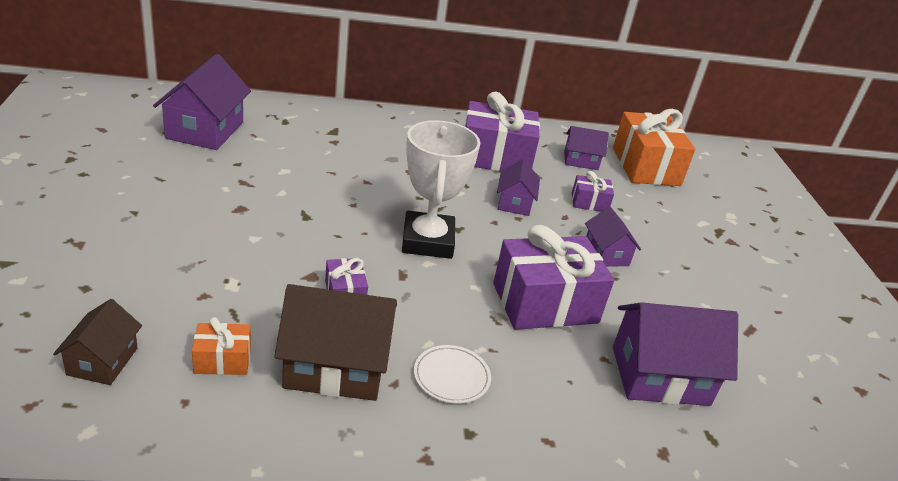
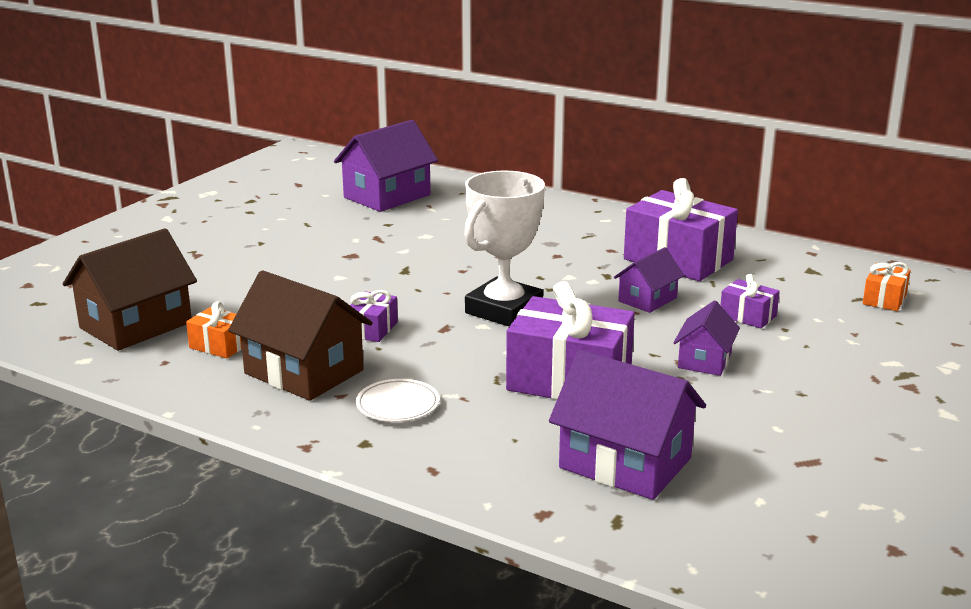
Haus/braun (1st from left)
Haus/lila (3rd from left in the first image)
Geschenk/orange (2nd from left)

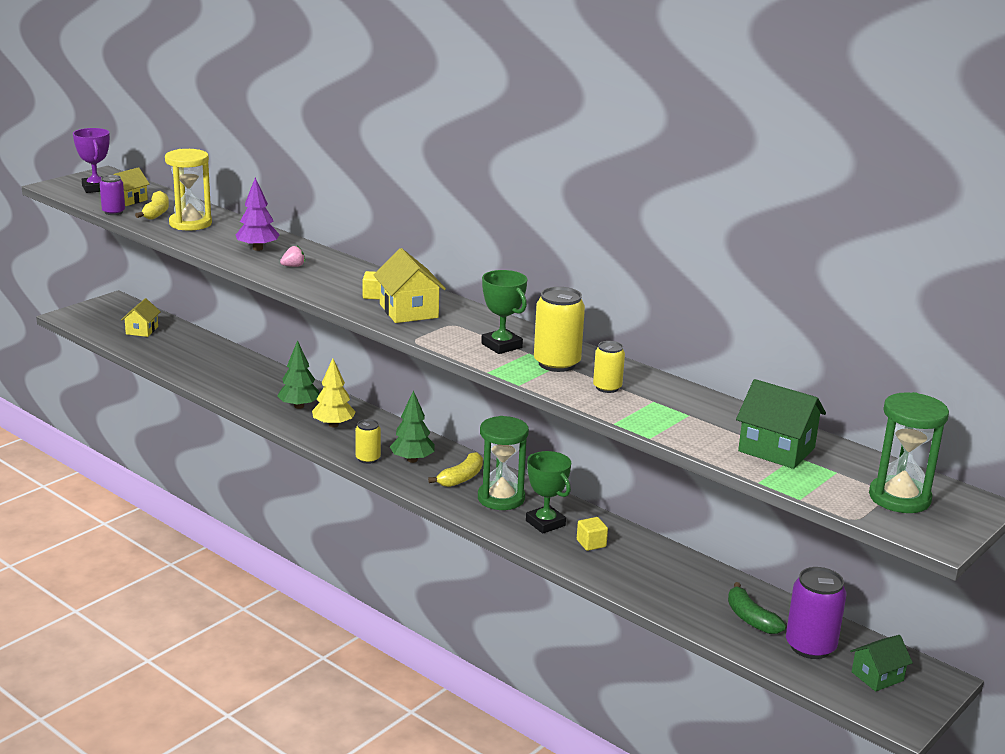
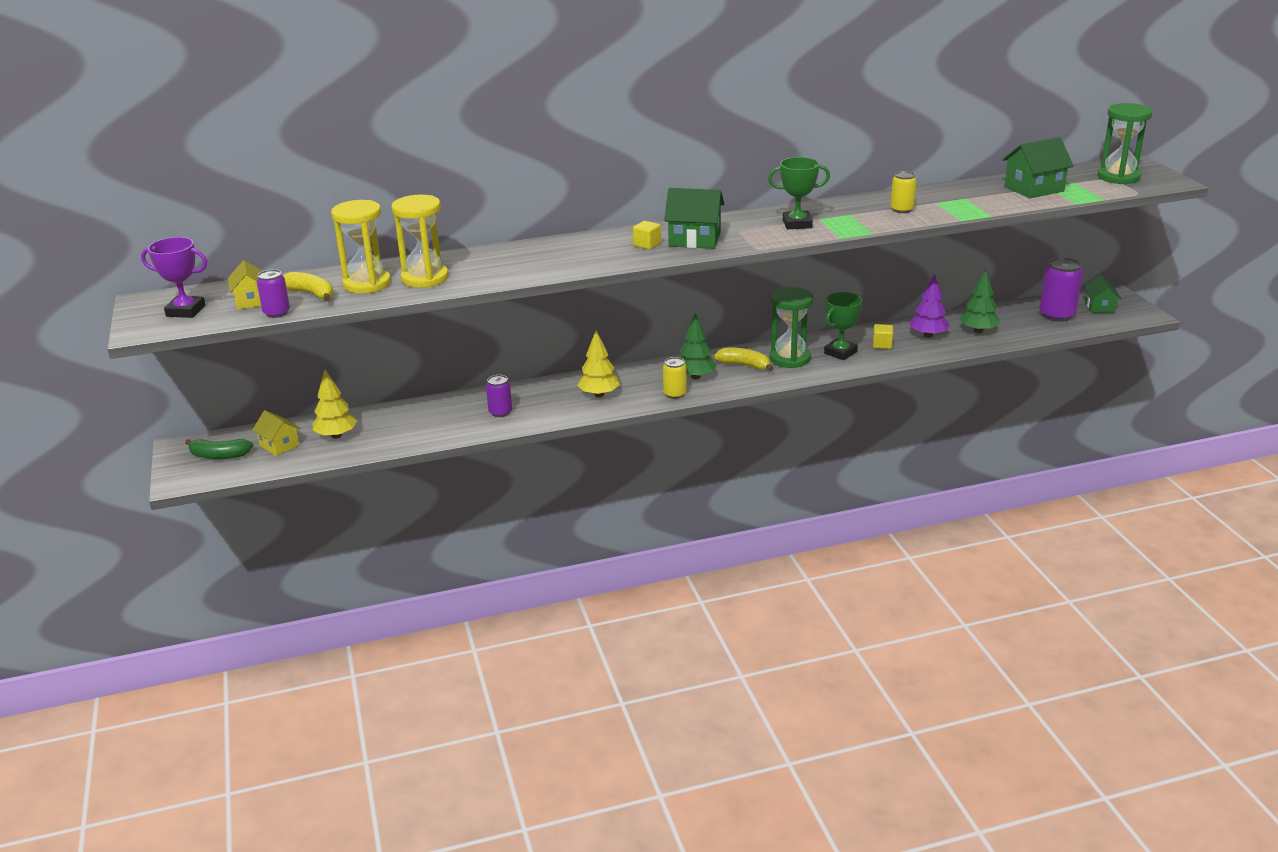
Baum/lila
Baum/grün (2nd from left)
Erdbeere/rosa
Haus/grün (1st from left)
Banane/gelb (2nd from left)
Pokal/grün (2nd from left)
Dose/gelb (2nd from left in the first image)
Banane/grün
Baum/gelb (1st from left)
Sanduhr/gelb (2nd from left)
Dose/lila (2nd from left)

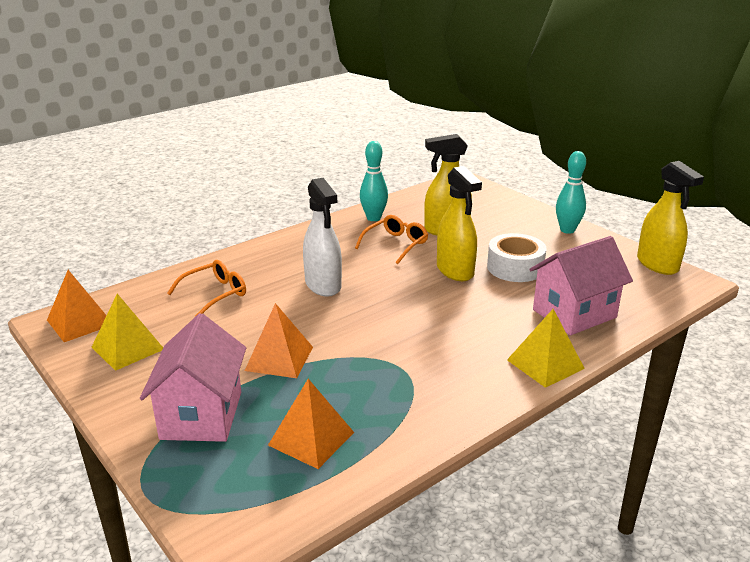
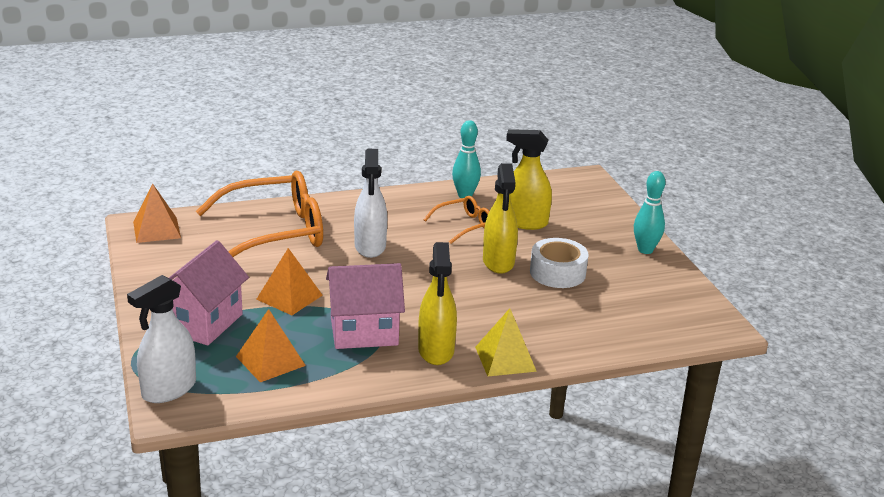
Pyramide/gelb (1st from left in the first image)
Brille/orange (1st from left)
Haus/rosa (2nd from left)
Sprühflasche/gelb (1st from left)
Sprühflasche/weiß (1st from left)

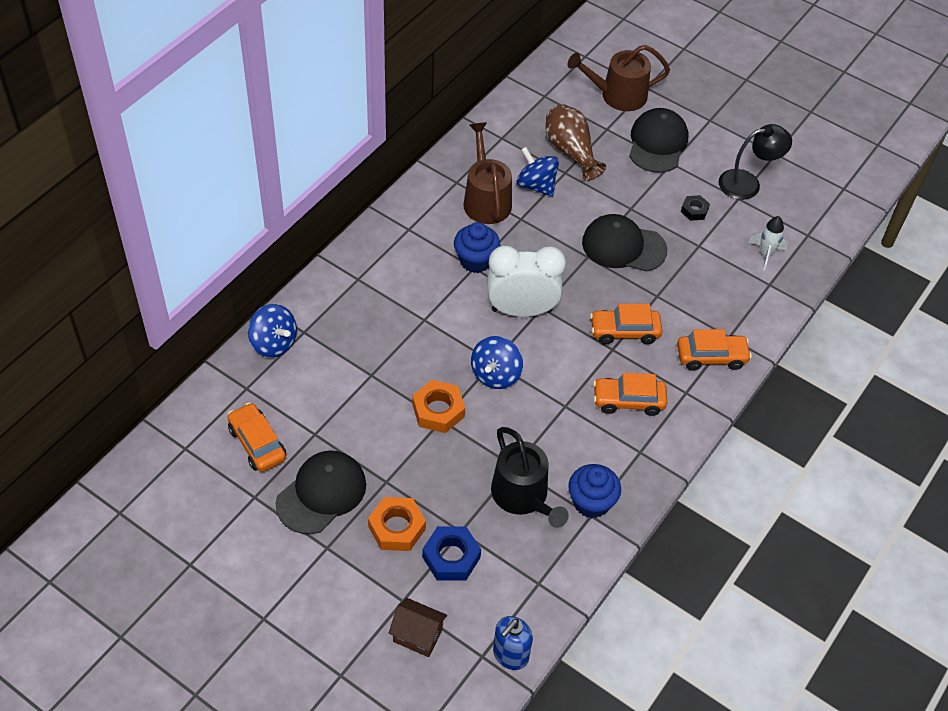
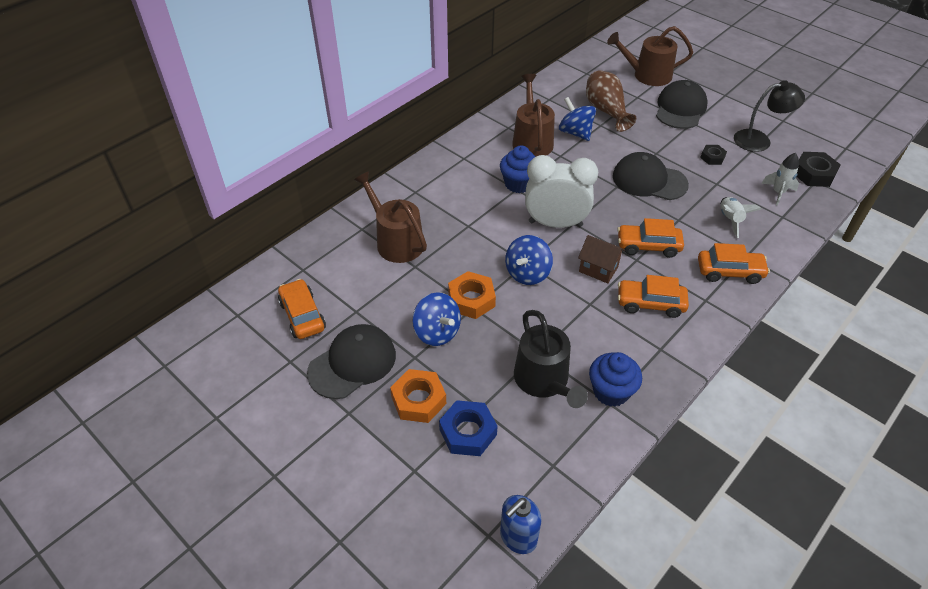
Kreisel/blau (1st from left)
Haus/braun
Gießkanne/braun (1st from left)
Rakete/weiß (1st from left)
Sechskantmutter/schwarz (2nd from left)

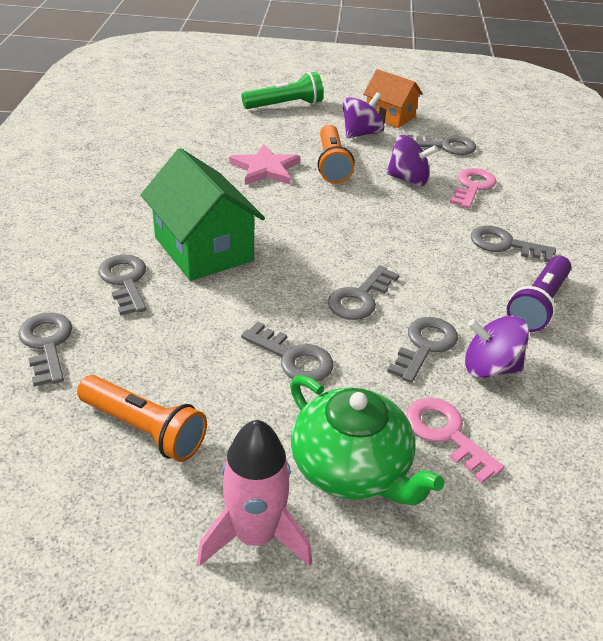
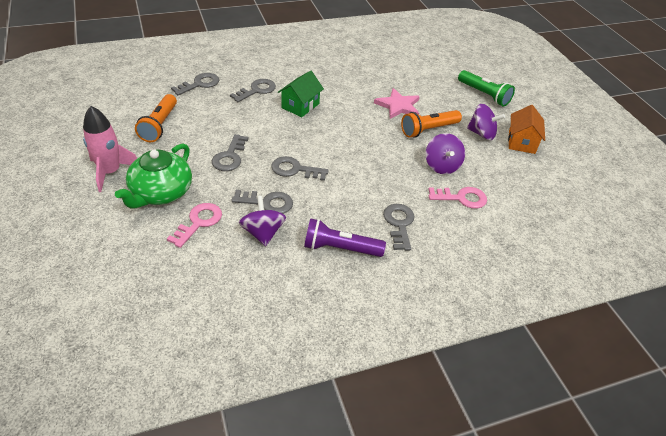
Haus/grün
Schlüssel/grau (6th from left in the first image)

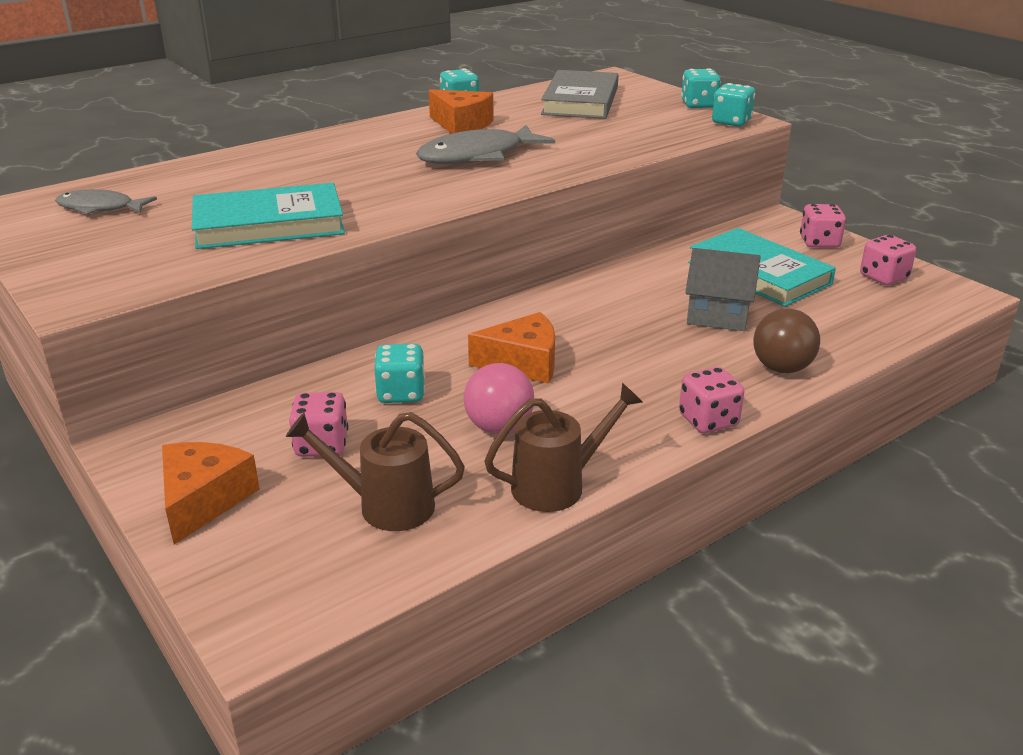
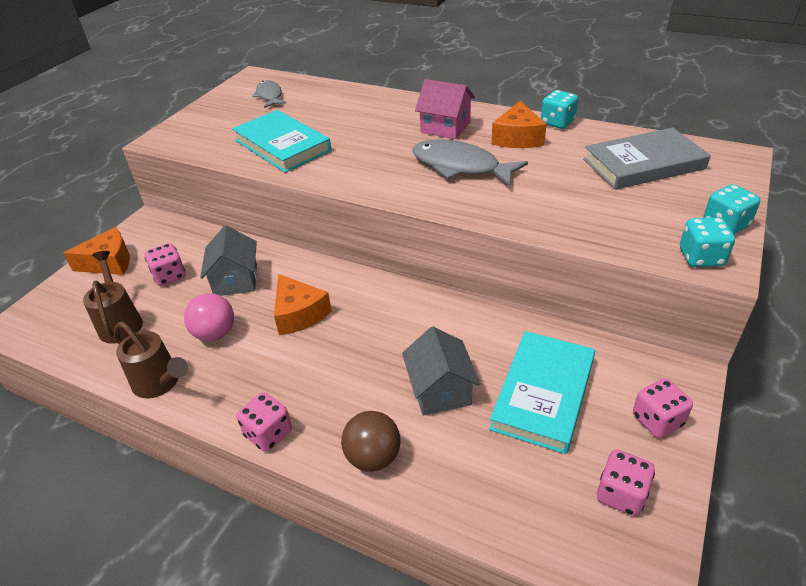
Haus/grau (1st from left)
Haus/rosa

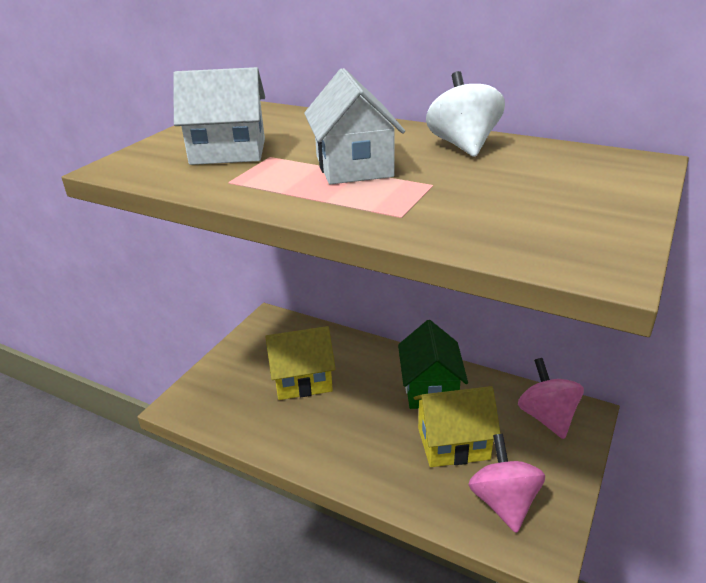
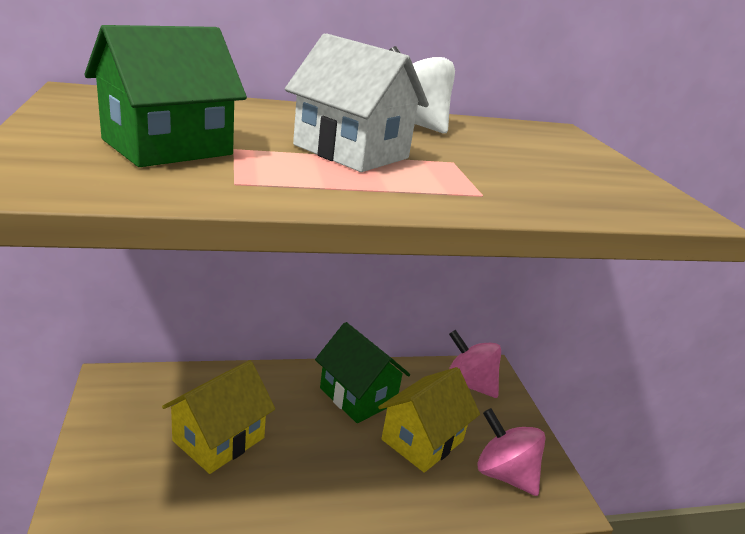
Haus/grün (1st from left)

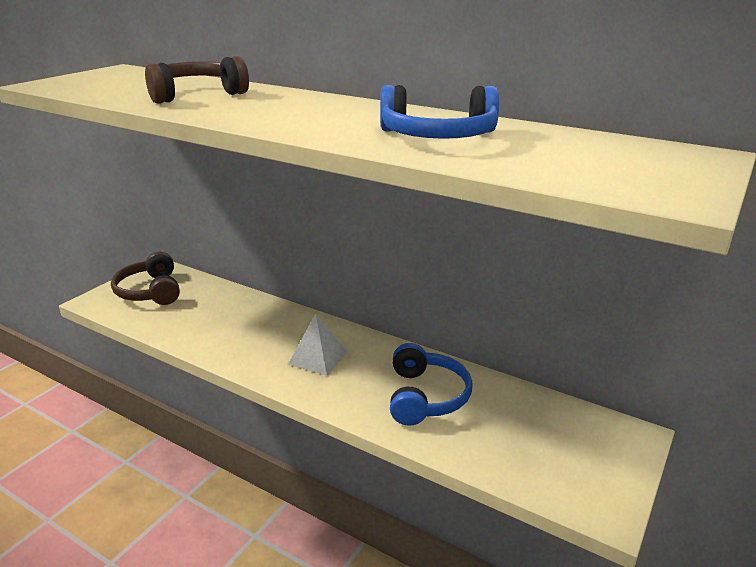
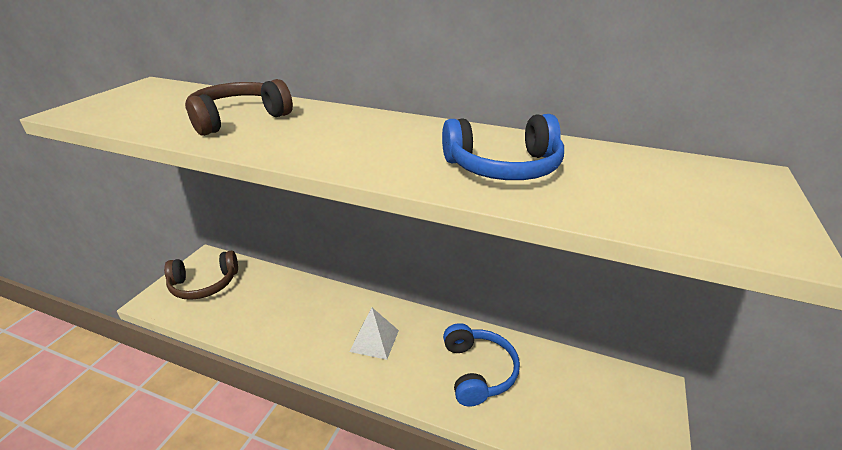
Kopfhörer/braun (1st from left)

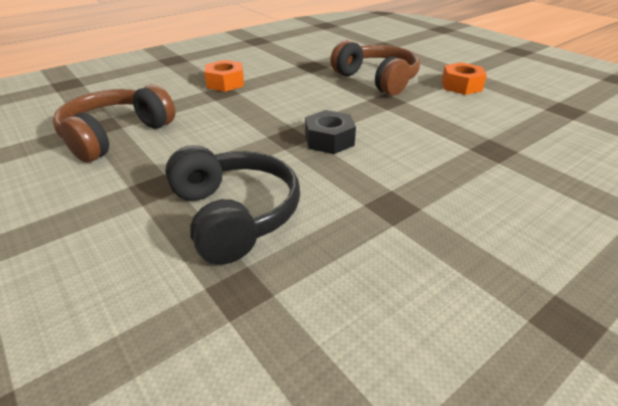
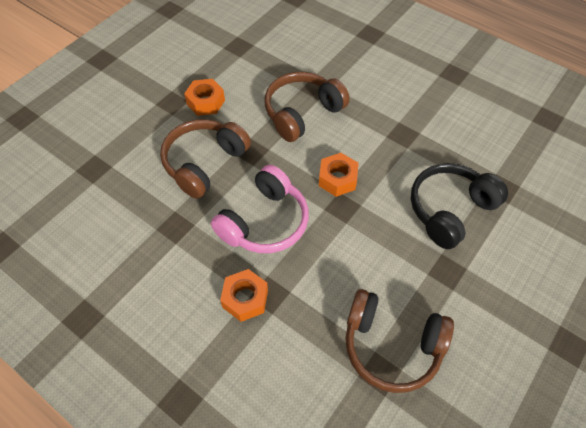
Sechskantmutter/orange (3rd from left)
Kopfhörer/rosa
Kopfhörer/braun (2nd from left)

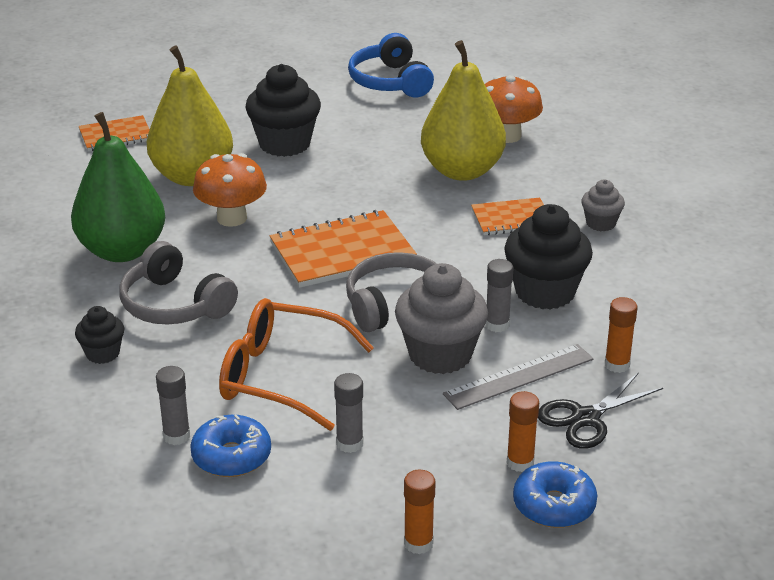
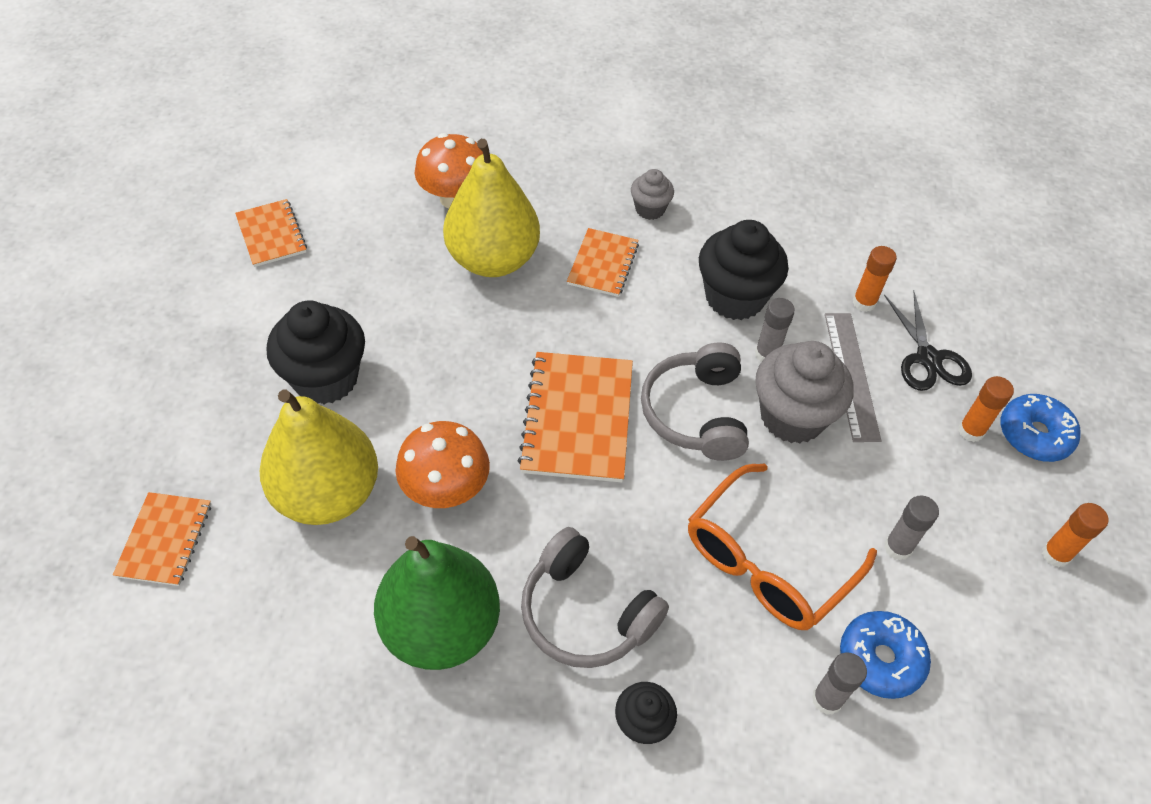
Kopfhörer/grau (1st from left)
Notizbuch/orange (2nd from left)

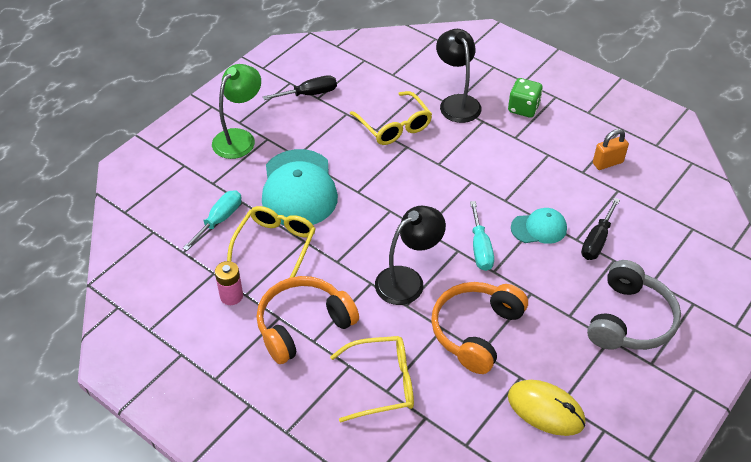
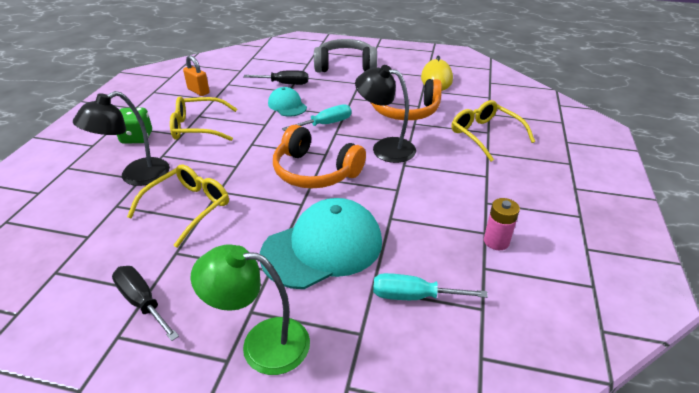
Brille/gelb (2nd from left)
Kopfhörer/orange (1st from left)

